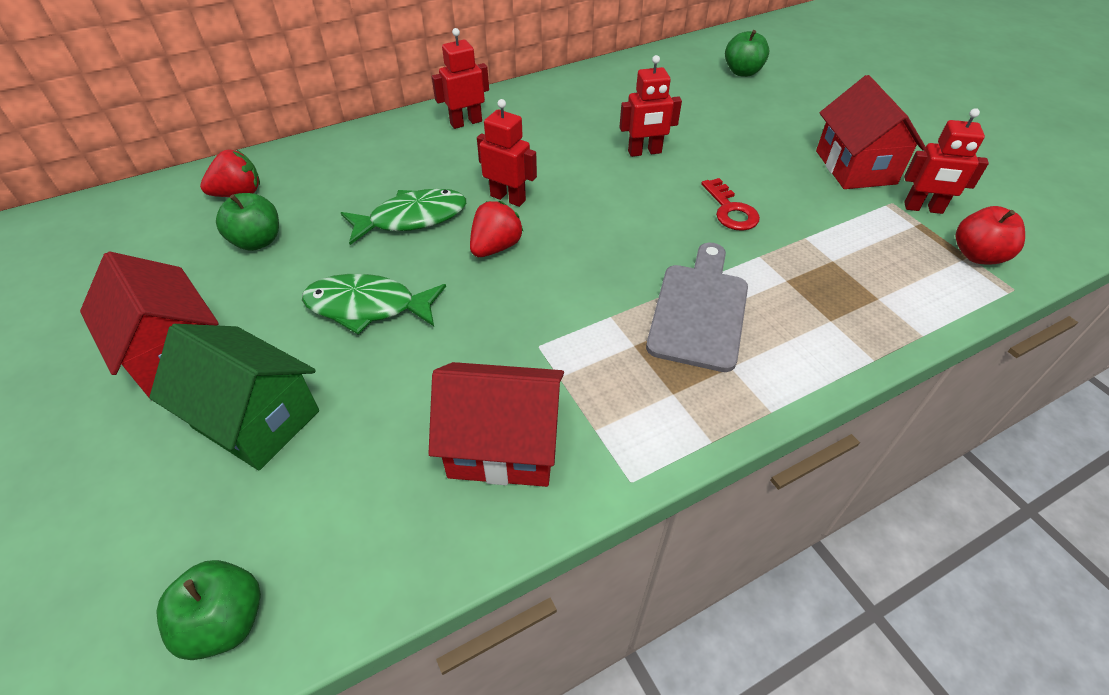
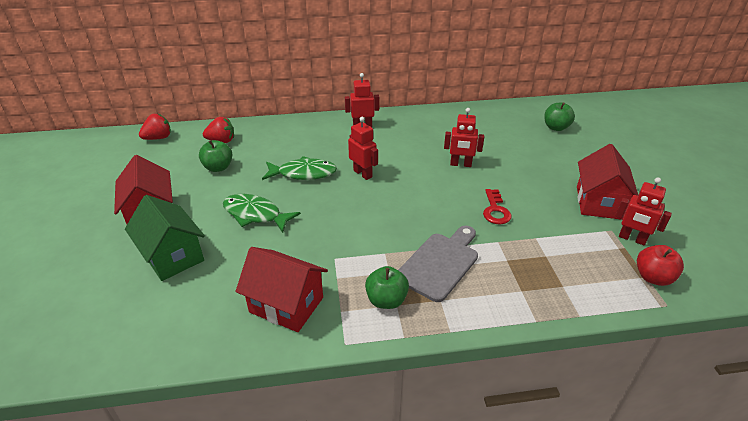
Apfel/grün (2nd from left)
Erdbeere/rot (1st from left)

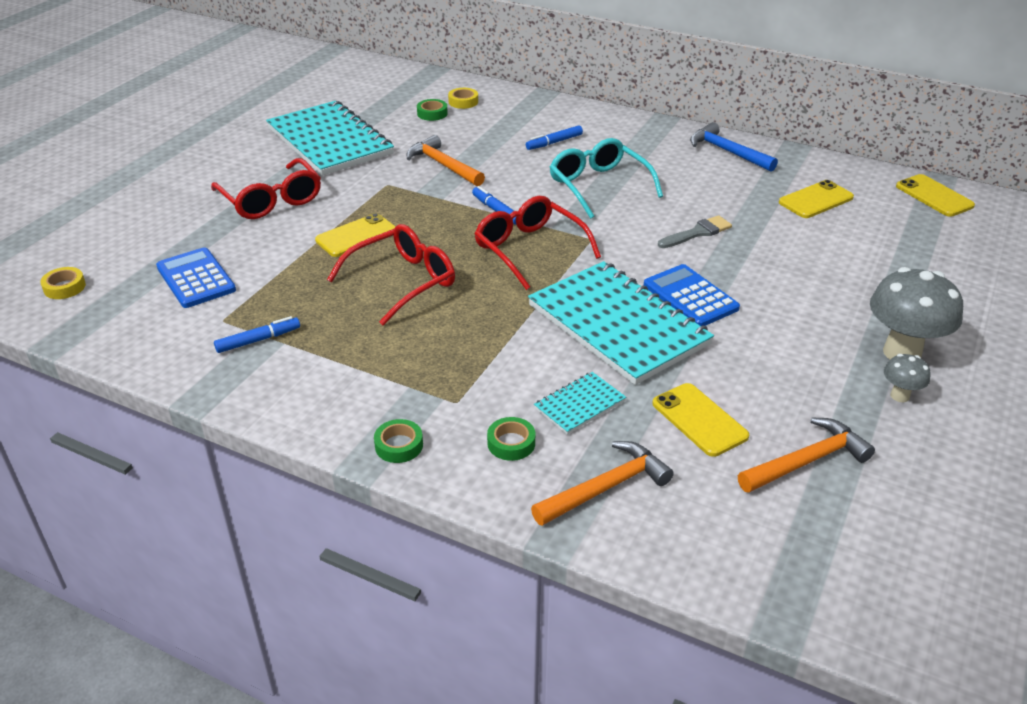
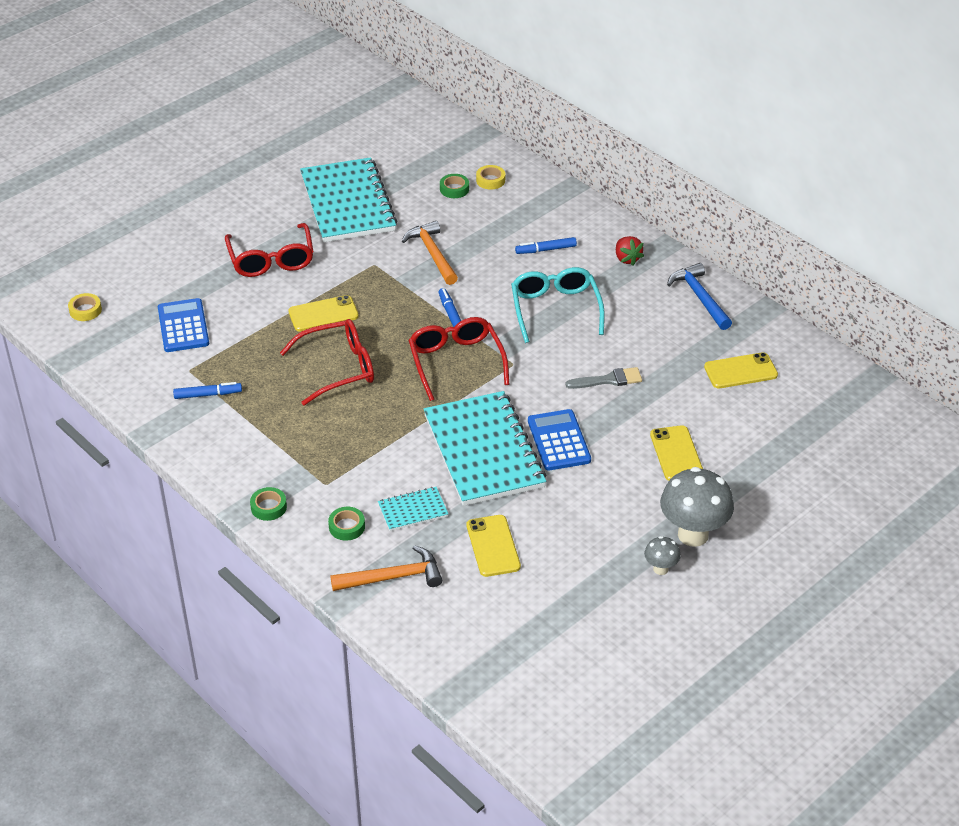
Hammer/orange (3rd from left in the first image)
Handy/gelb (3rd from left)
Erdbeere/rot

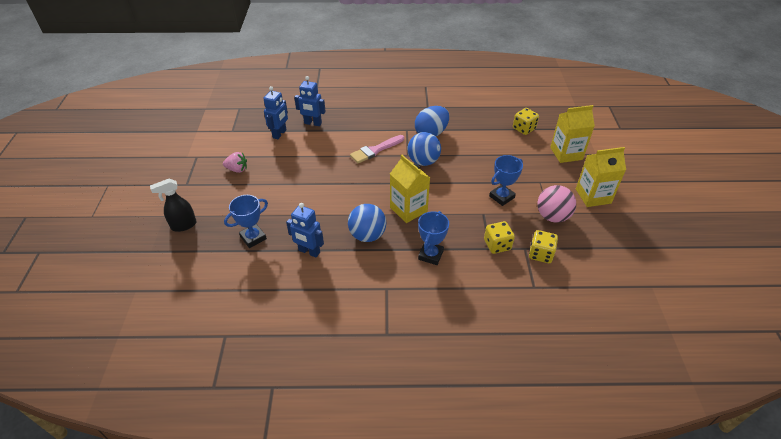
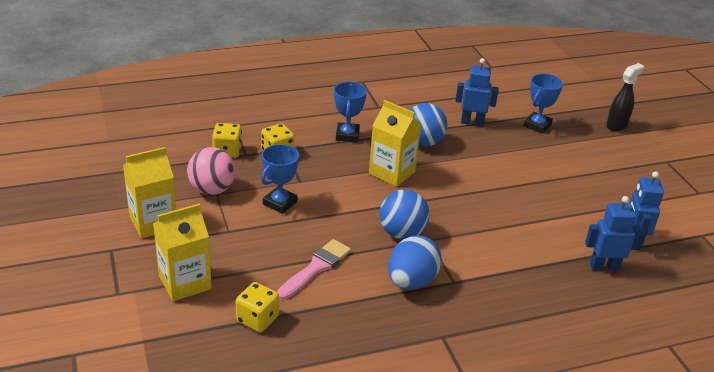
Erdbeere/rosa
Pinsel/rosa

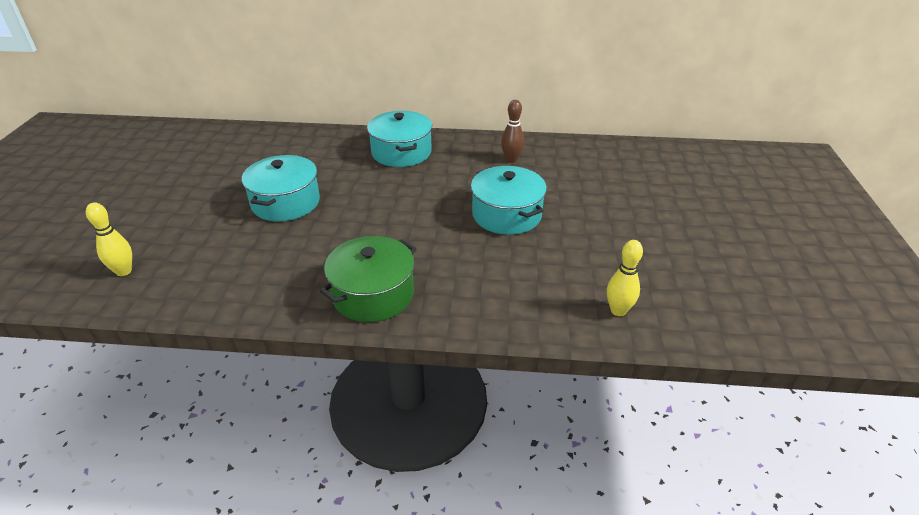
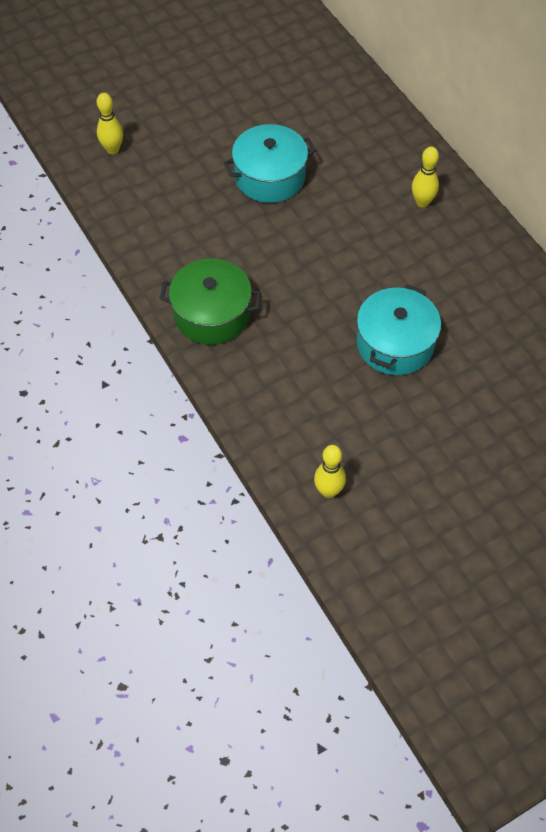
Bowlingkegel/gelb (3rd from left)
Bowlingkegel/braun

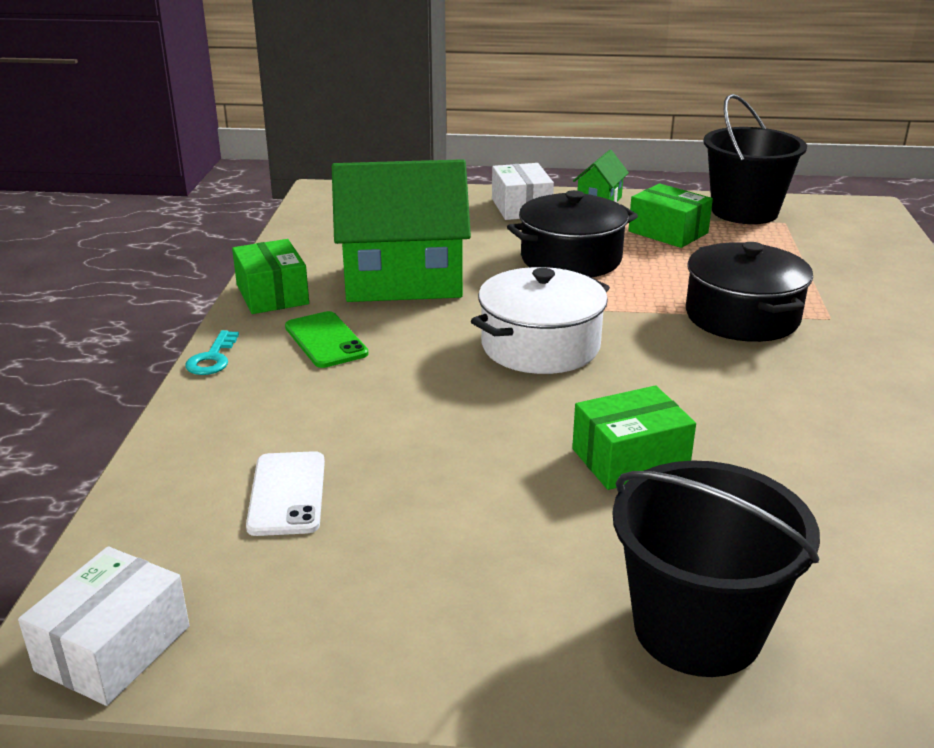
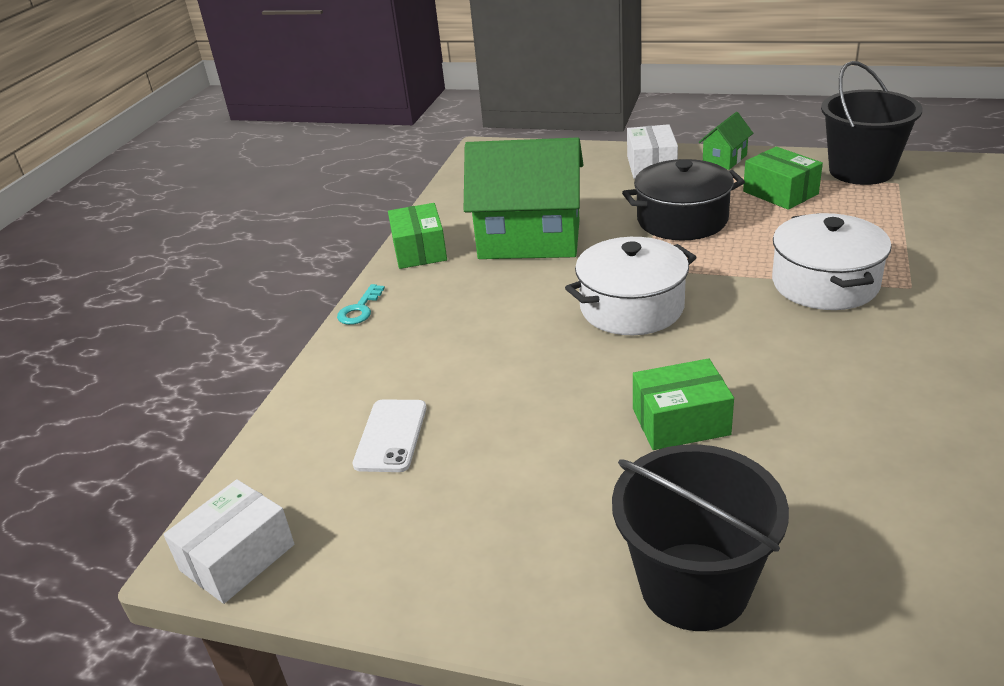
Handy/grün
Kochtopf/weiß (2nd from left)

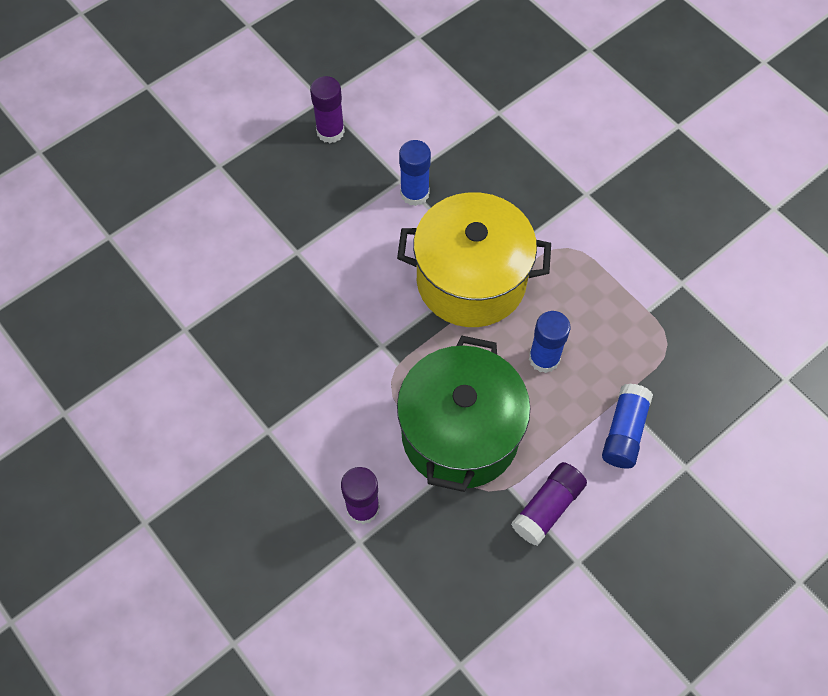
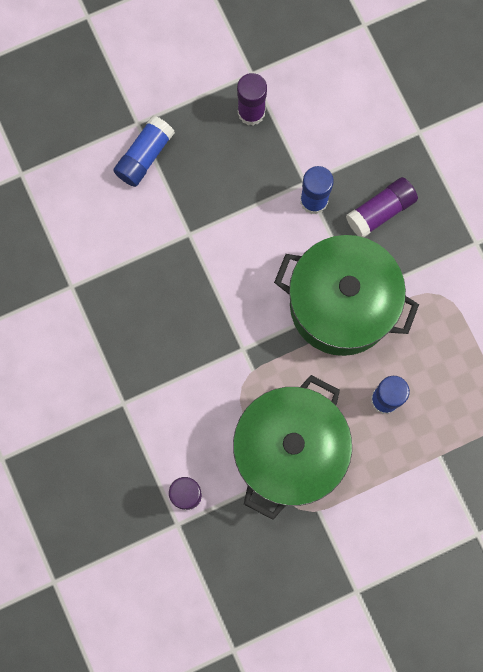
Kochtopf/grün (2nd from left)
Klebestift/lila (3rd from left)
Klebestift/blau (1st from left)

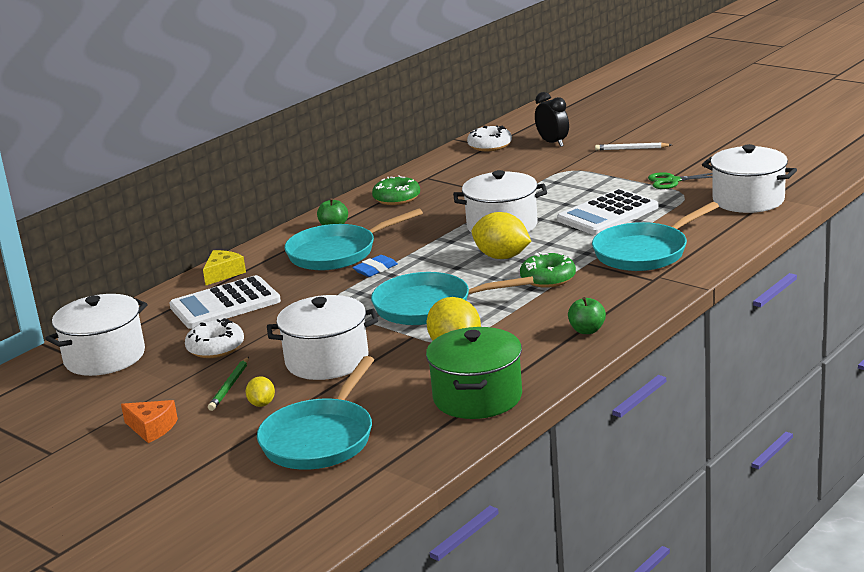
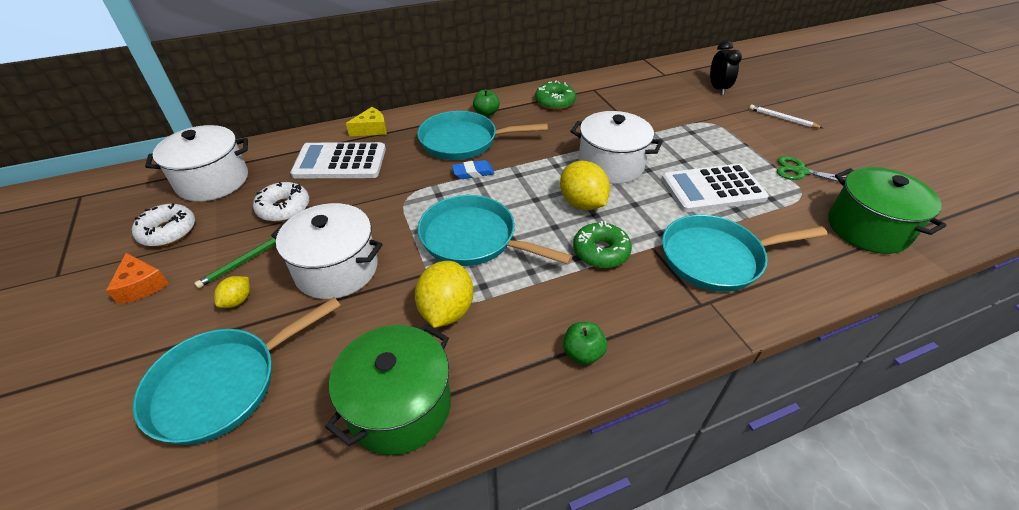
Donut/weiß (1st from left)
Kochtopf/grün (2nd from left)

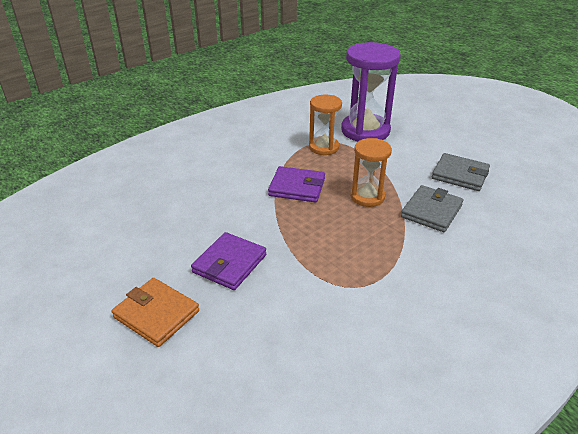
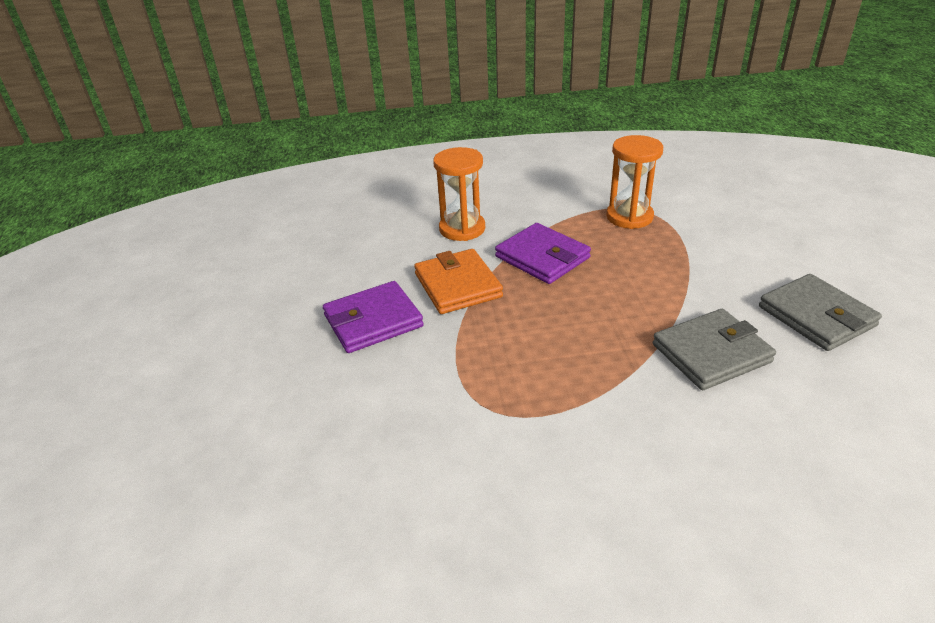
Geldbörse/orange
Sanduhr/lila
Sanduhr/orange (1st from left)

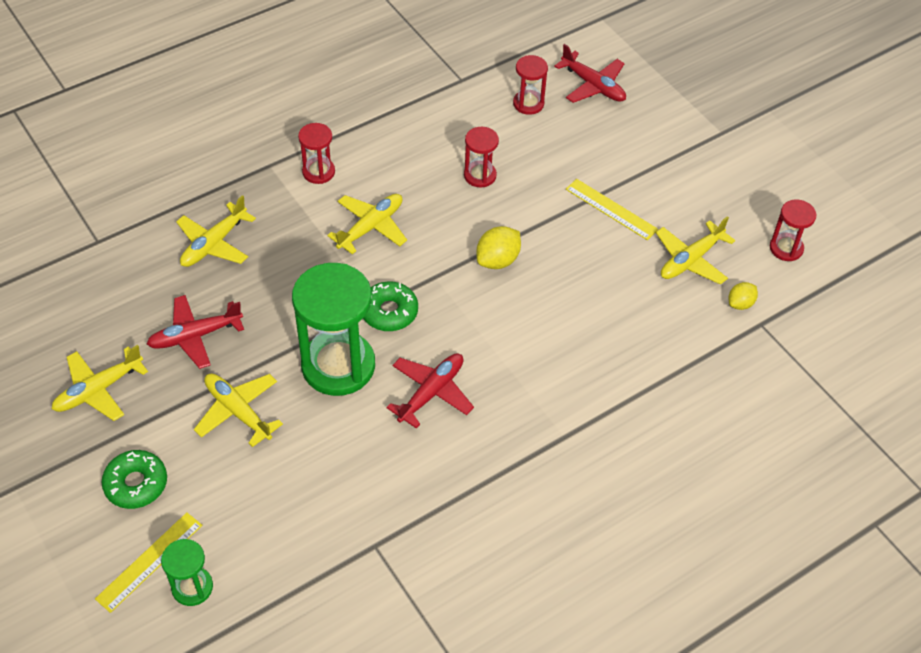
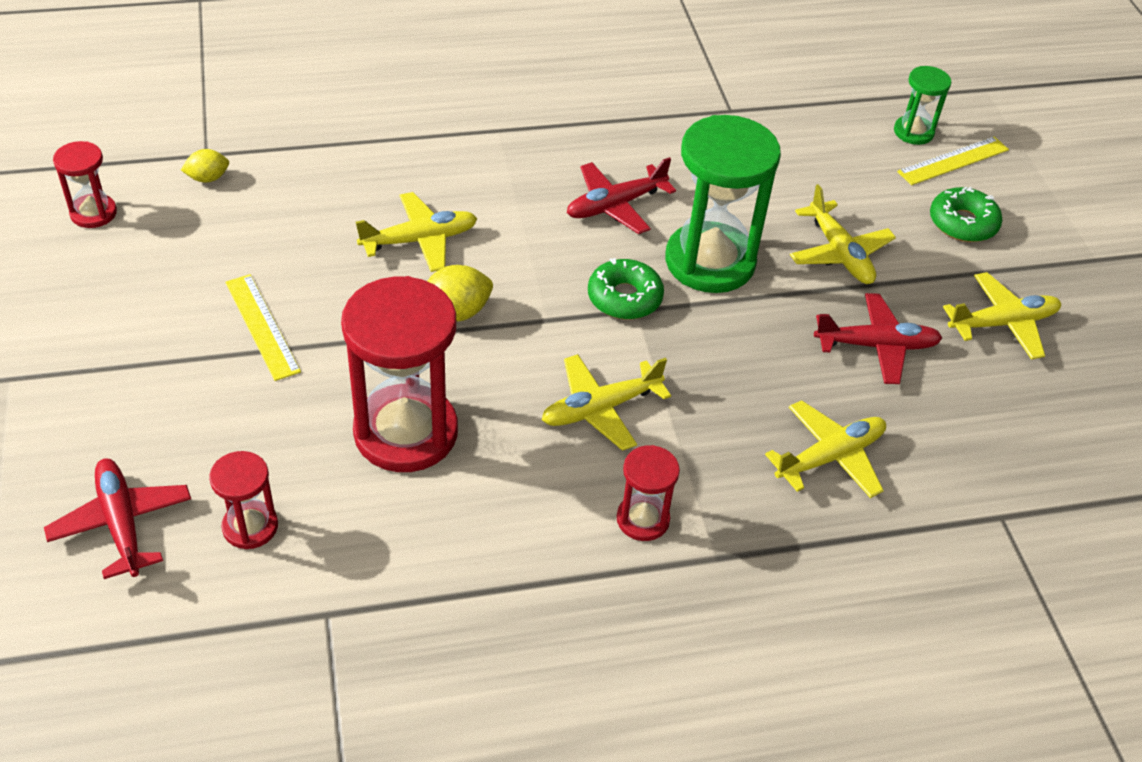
Sanduhr/rot (3rd from left)
Flugzeug/gelb (1st from left)

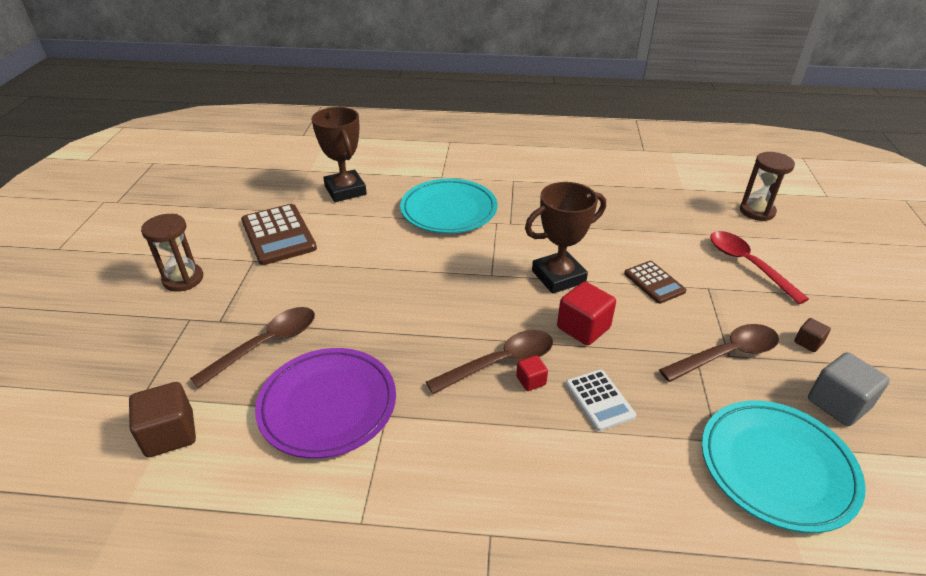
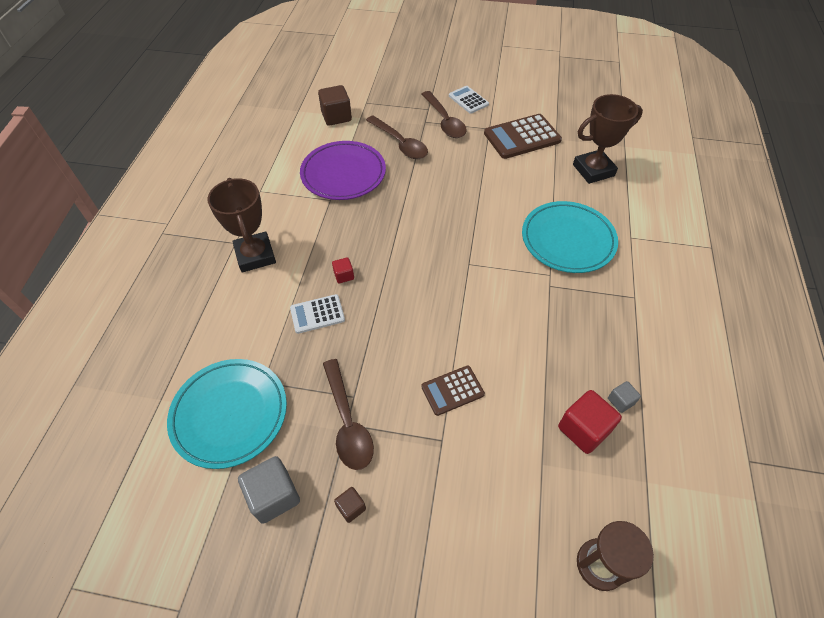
Taschenrechner/weiß (2nd from left)
Löffel/braun (3rd from left)
Pokal/braun (1st from left)
Kubus/rot (2nd from left)
Löffel/rot
Kubus/grau (2nd from left)

